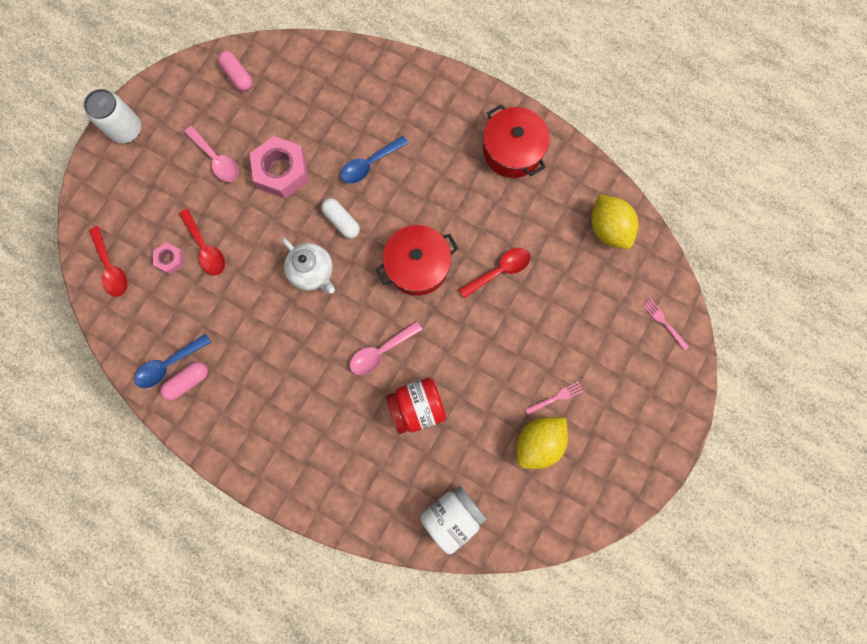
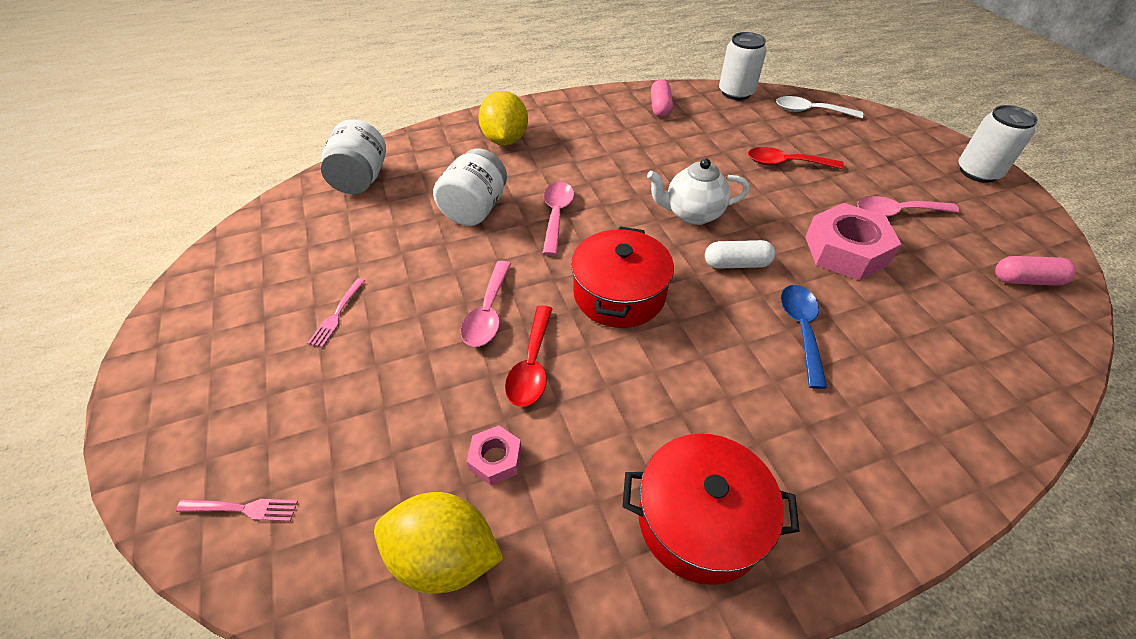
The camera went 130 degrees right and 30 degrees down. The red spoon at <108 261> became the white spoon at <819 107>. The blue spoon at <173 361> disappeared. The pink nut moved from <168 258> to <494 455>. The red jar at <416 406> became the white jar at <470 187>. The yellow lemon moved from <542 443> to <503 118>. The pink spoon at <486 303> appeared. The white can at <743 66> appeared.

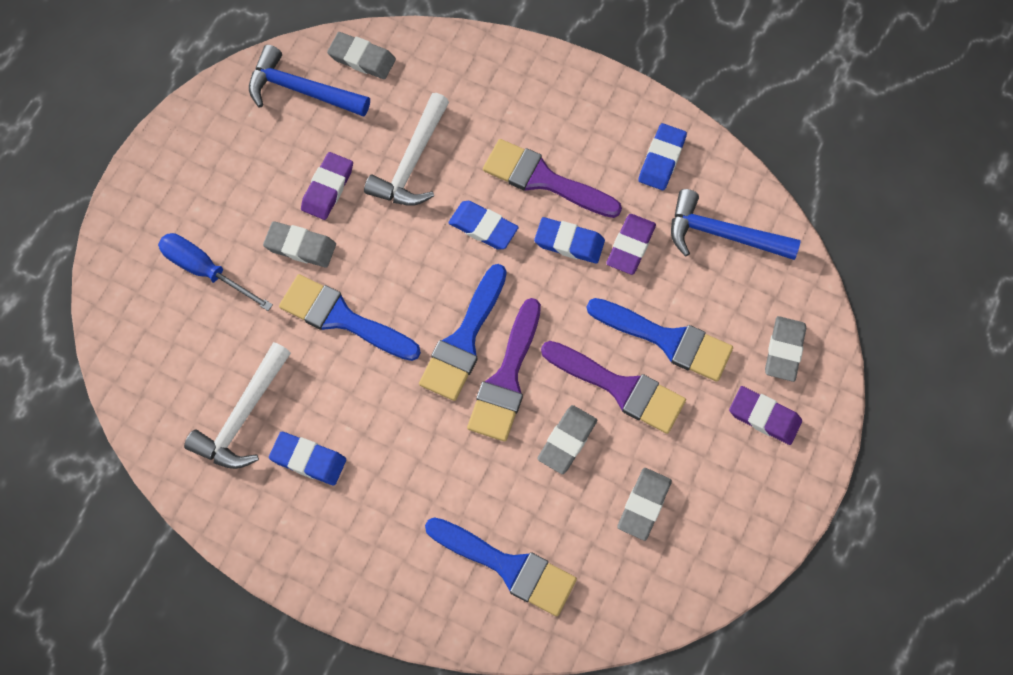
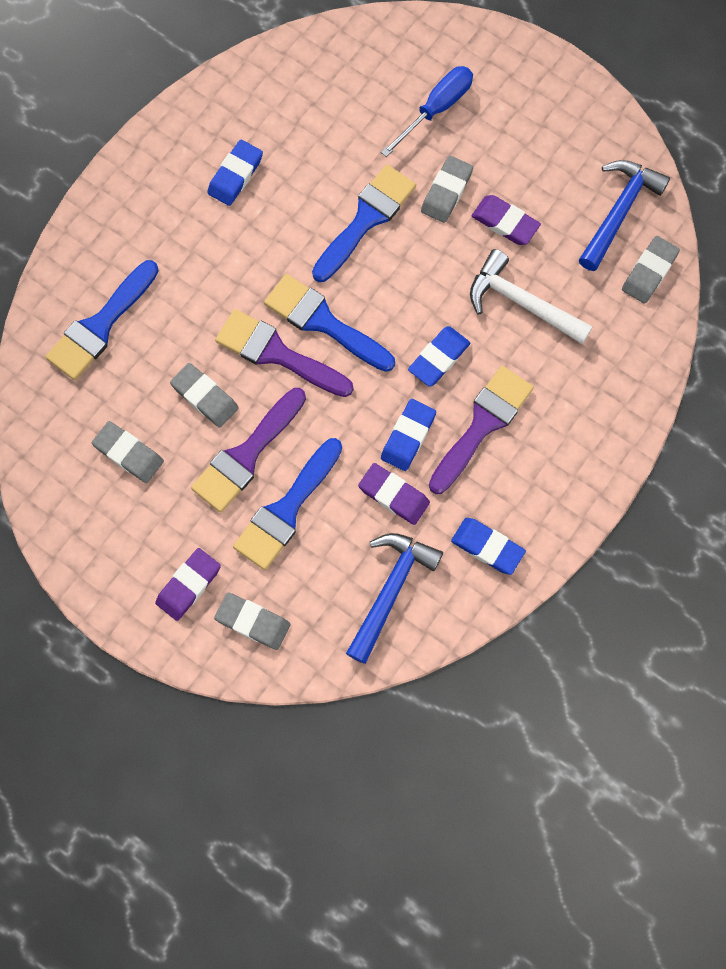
The camera went 100 degrees right and 5 degrees up. The white hammer at <237 405> disappeared.

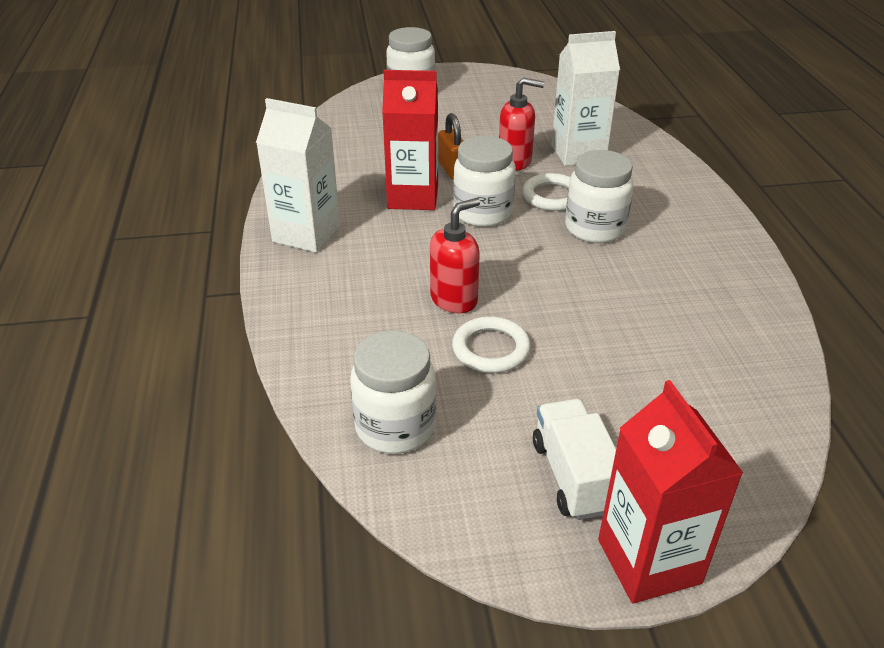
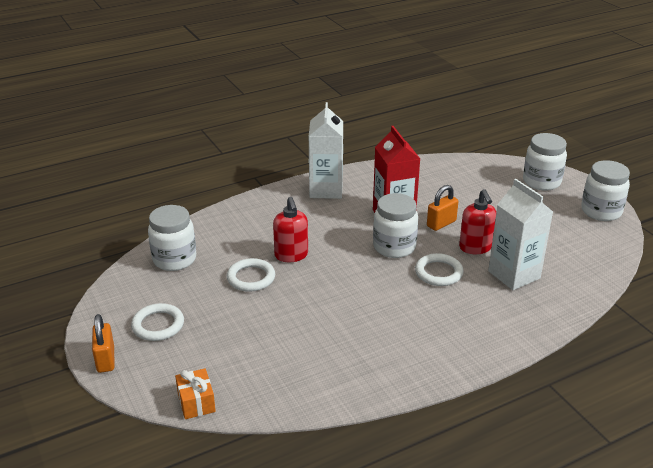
The camera went 70 degrees right and 5 degrees down. The red soap dispenser at <455 255> turned 45 degrees clockwise. The white truck at <574 459> was replaced by the white ring at <157 322>. The white jar moved from <599 196> to <605 190>. The red carton at <670 492> was replaced by the orange padlock at <103 343>. The orange gift at <195 393> appeared.

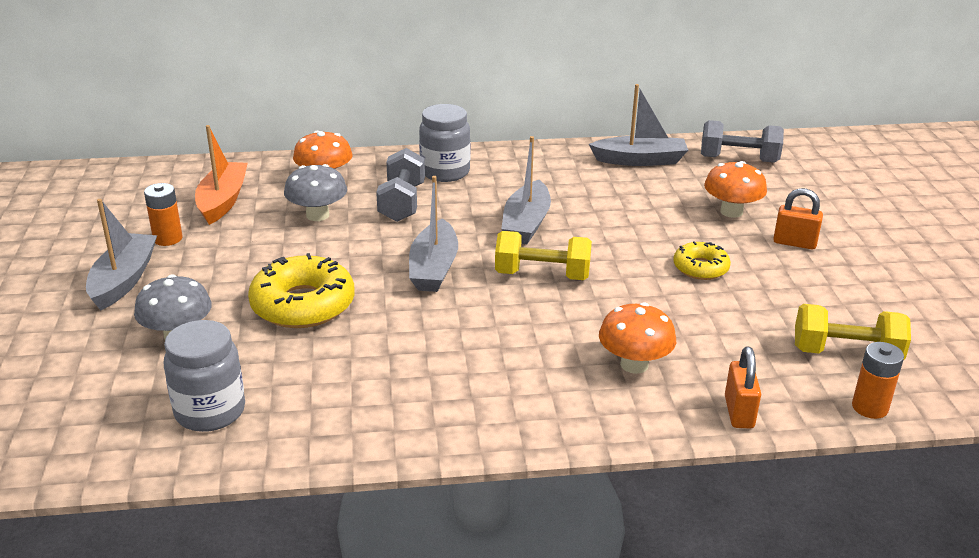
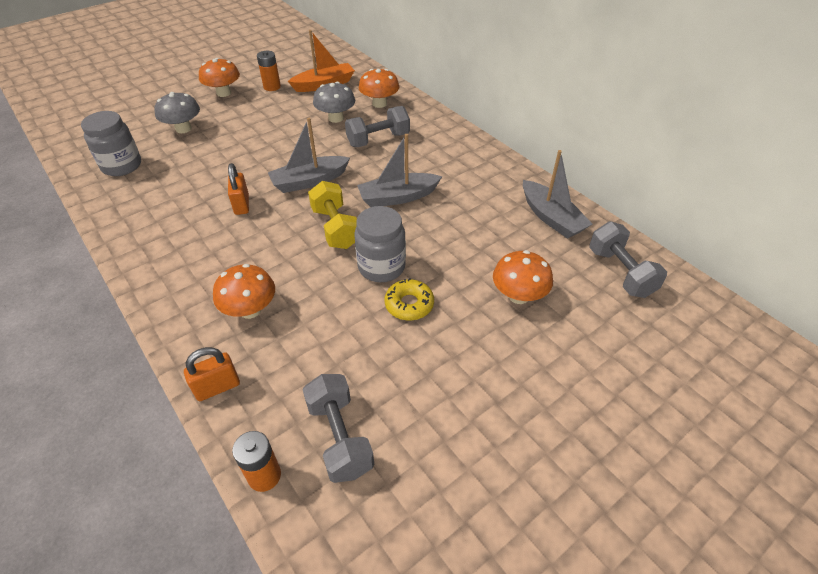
The camera went 60 degrees right and 15 degrees up. The grey boat at <121 254> was replaced by the orange mushroom at <219 77>. The yellow donut at <301 290> disappeared. The grey jar moved from <444 143> to <380 244>. The orange padlock moved from <798 218> to <238 189>. The yellow dumbbell at <853 331> became the grey dumbbell at <338 428>.

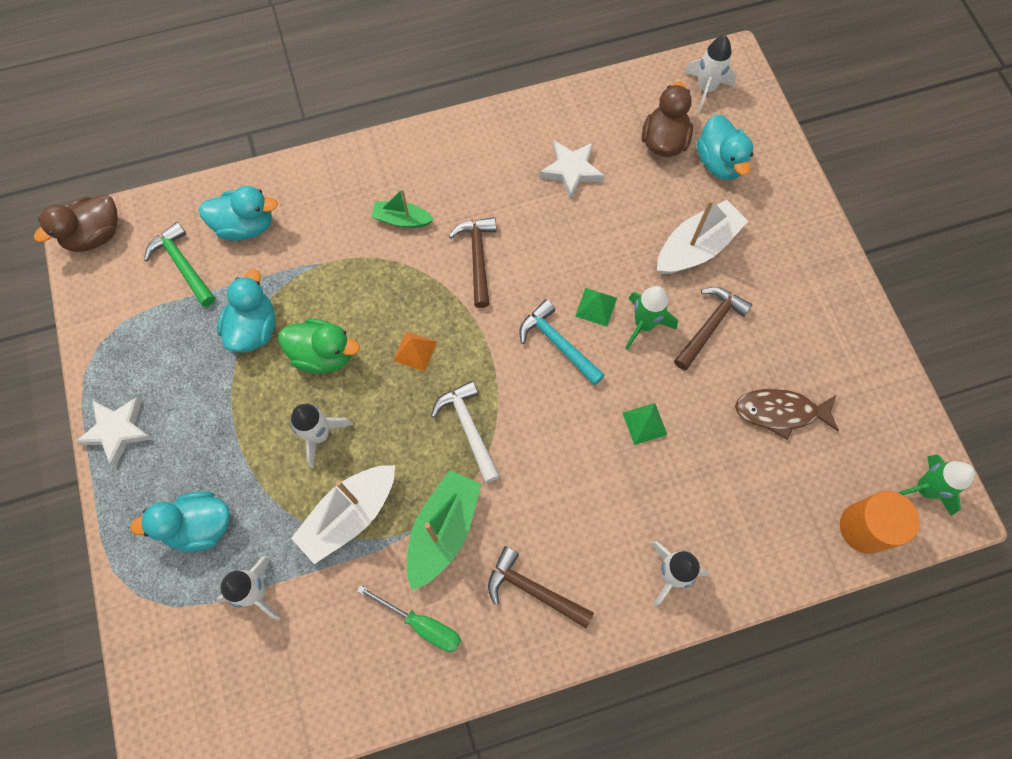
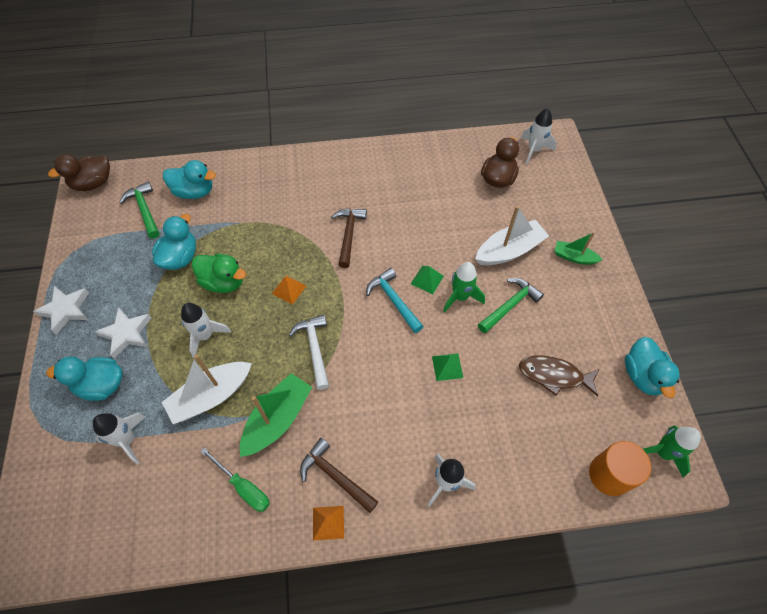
The camera went 10 degrees right and 10 degrees down. The green boat moved from <402 208> to <578 248>. The white star moved from <571 170> to <123 332>. The brown hammer at <713 328> became the green hammer at <511 305>. The turquoise duck moved from <725 147> to <652 367>. The orange pyramid at <328 523> appeared.

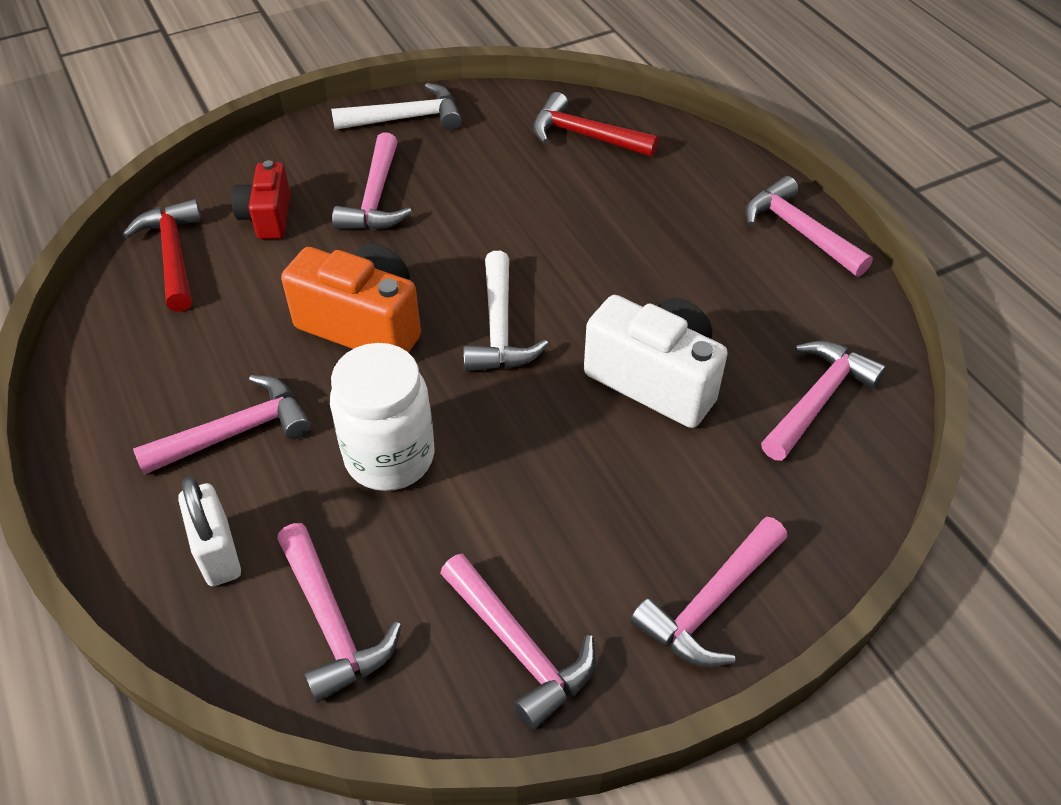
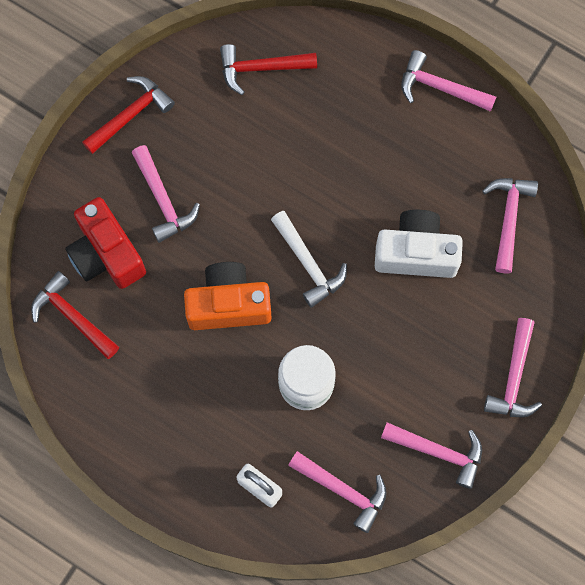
The camera went 30 degrees left and 25 degrees up. The pink hammer at <222 425> disappeared. The red camera at <261 199> changed to 1.63 times the size. The white hammer at <396 106> became the red hammer at <128 115>.

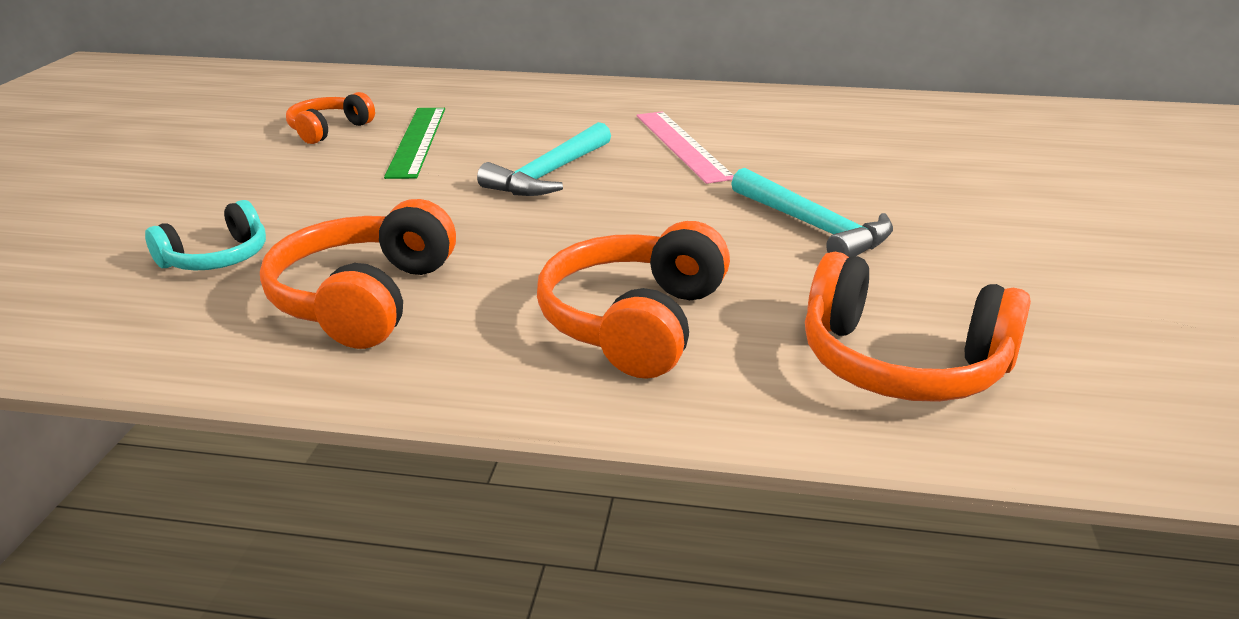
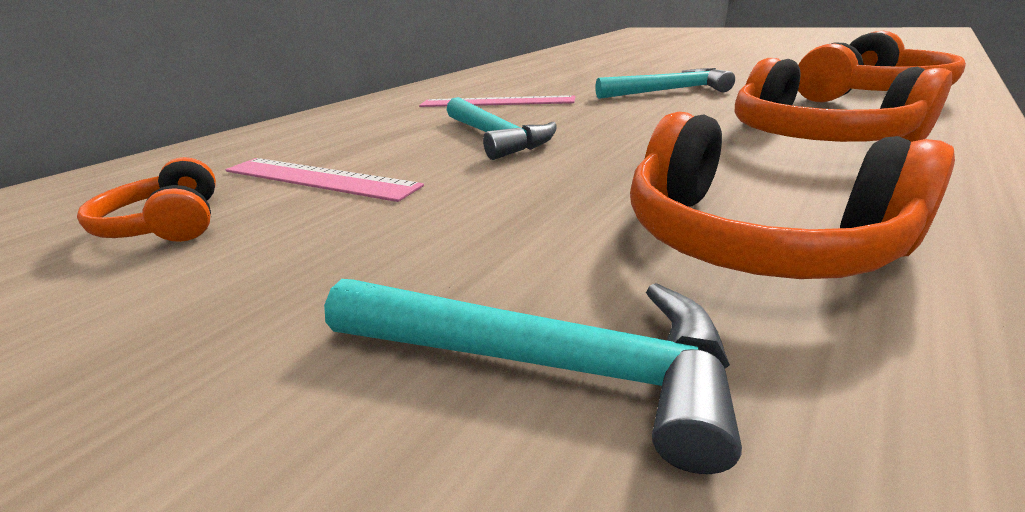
The camera went 60 degrees left and 0 degrees up. The turquoise headphones at <205 235> was replaced by the turquoise hammer at <533 376>. The green ruler at <414 143> became the pink ruler at <324 180>.

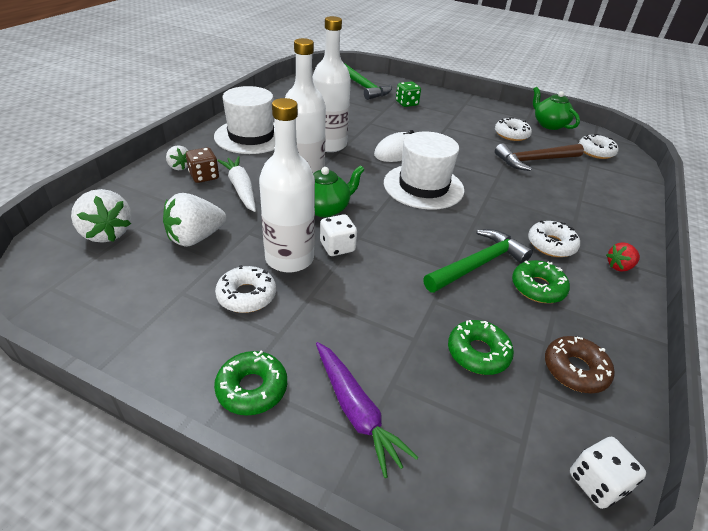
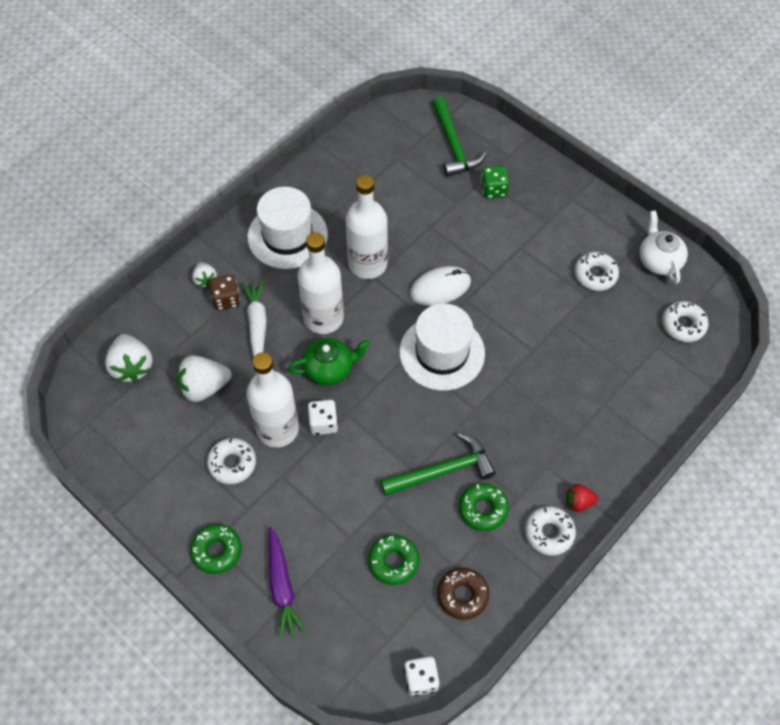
The camera went 20 degrees right and 20 degrees up. The brown hammer at <539 157> disappeared. The white donut moved from <554 238> to <550 531>. The green teapot at <556 108> became the white teapot at <663 247>.

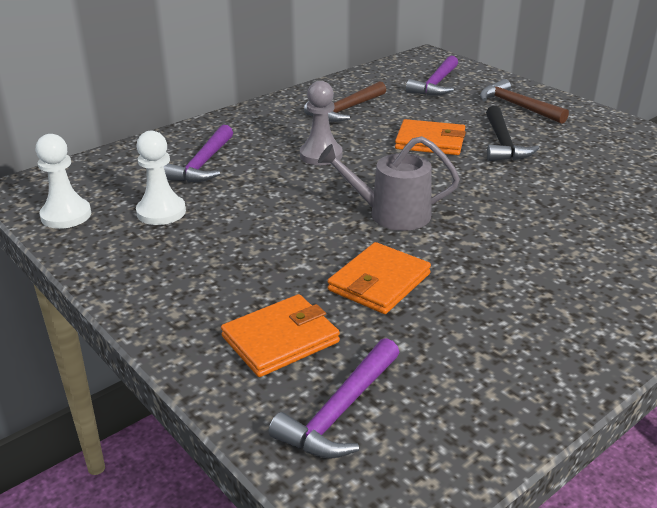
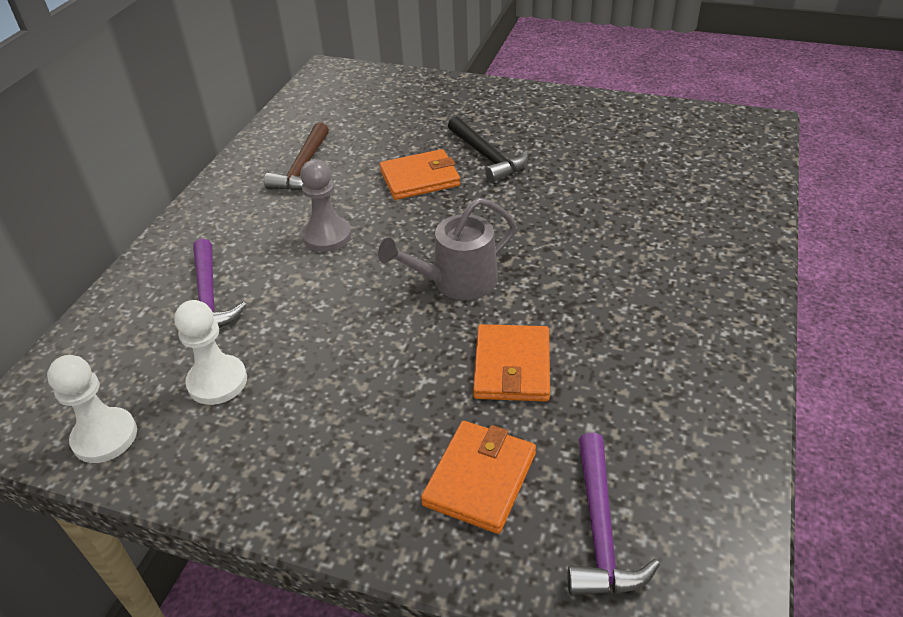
The camera went 30 degrees left and 10 degrees up. The purple hammer at <432 76> disappeared. The brown hammer at <524 101> disappeared.

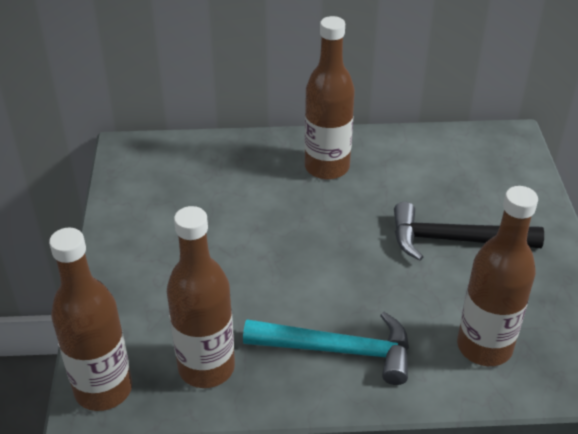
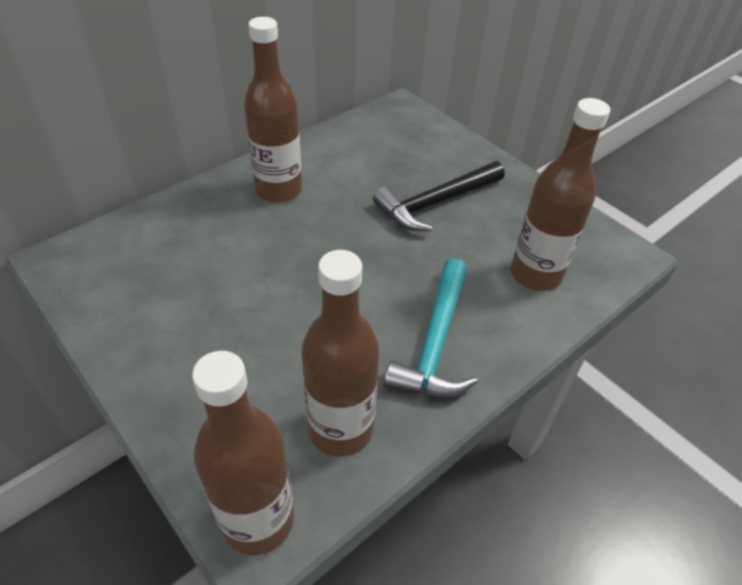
The camera went 40 degrees left and 5 degrees up. The turquoise hammer at <326 348> turned 135 degrees clockwise.

